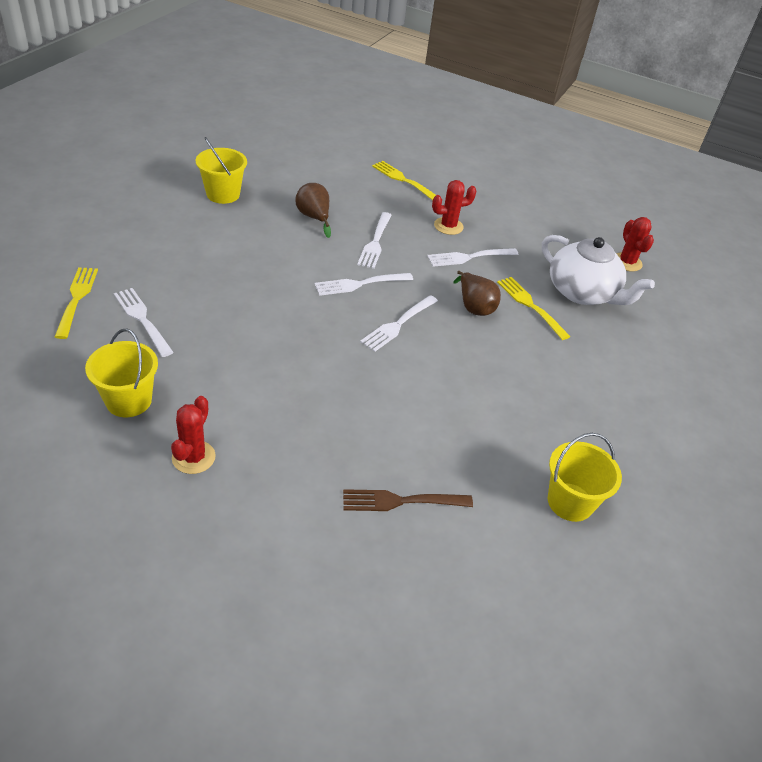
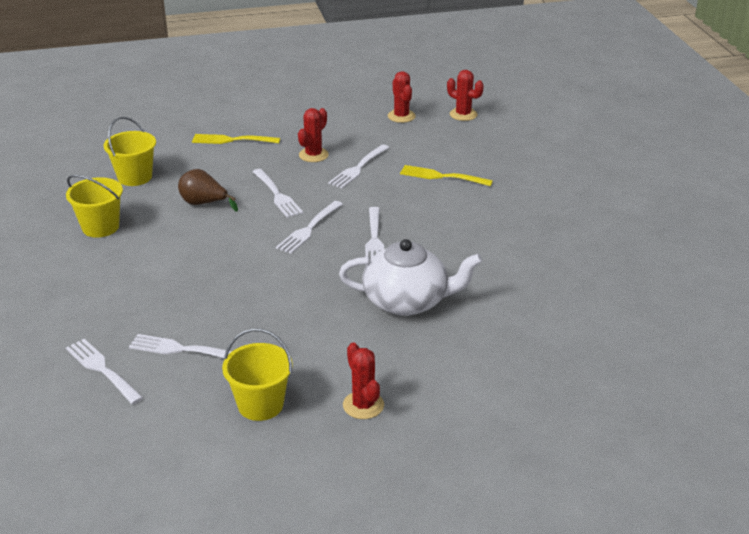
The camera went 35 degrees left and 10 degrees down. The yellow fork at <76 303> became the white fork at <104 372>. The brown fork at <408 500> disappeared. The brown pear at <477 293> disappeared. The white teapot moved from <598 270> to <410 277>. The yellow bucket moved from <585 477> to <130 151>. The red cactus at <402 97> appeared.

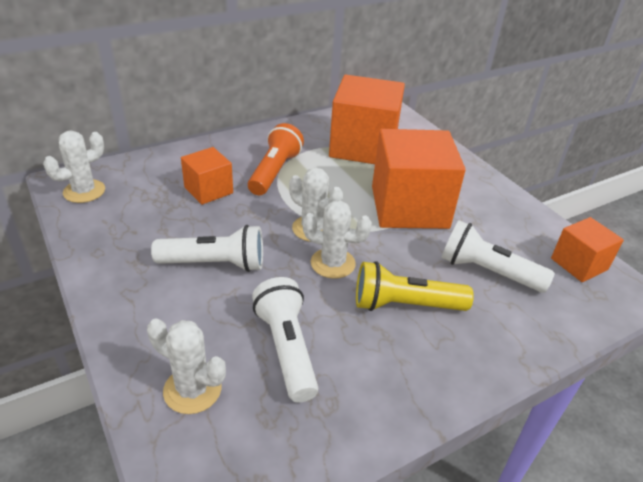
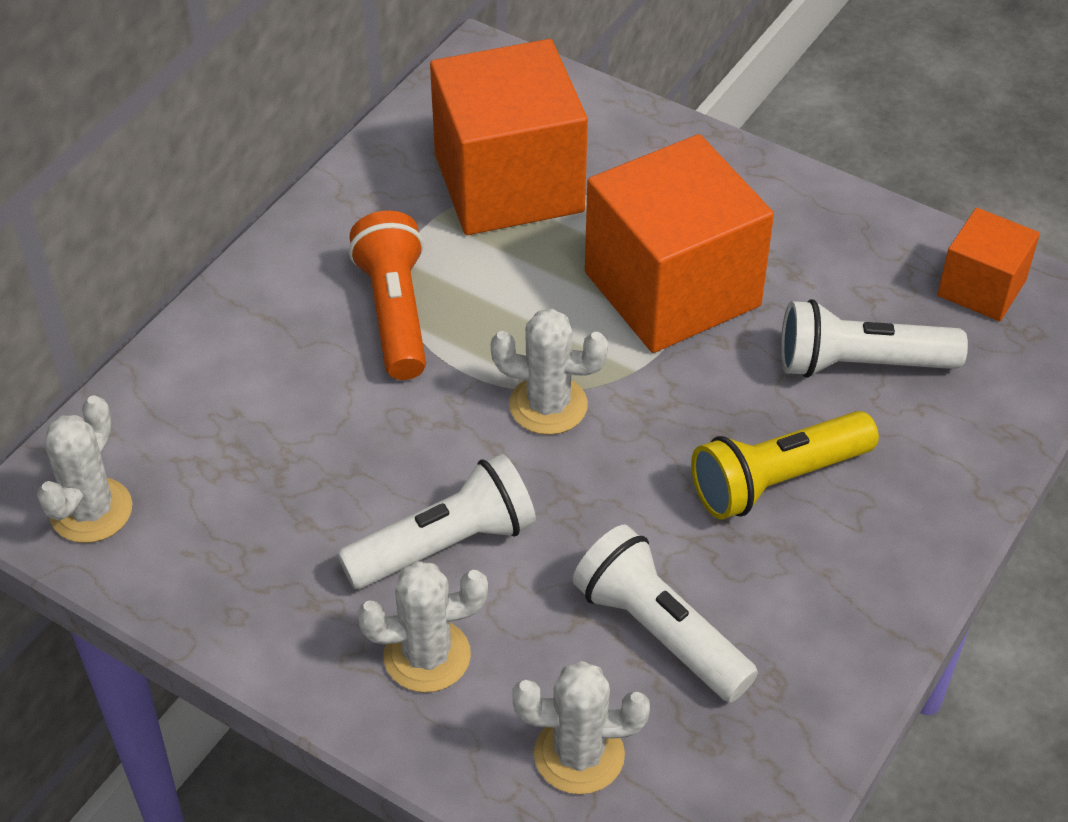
The camera went 25 degrees left and 10 degrees up. The orange cube at <207 176> disappeared. The white cactus moved from <337 240> to <422 627>.

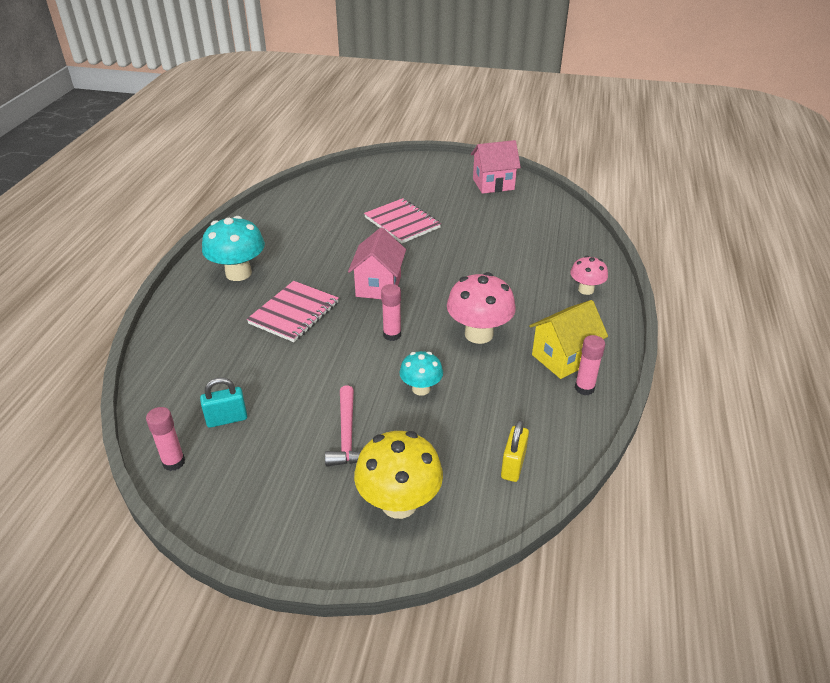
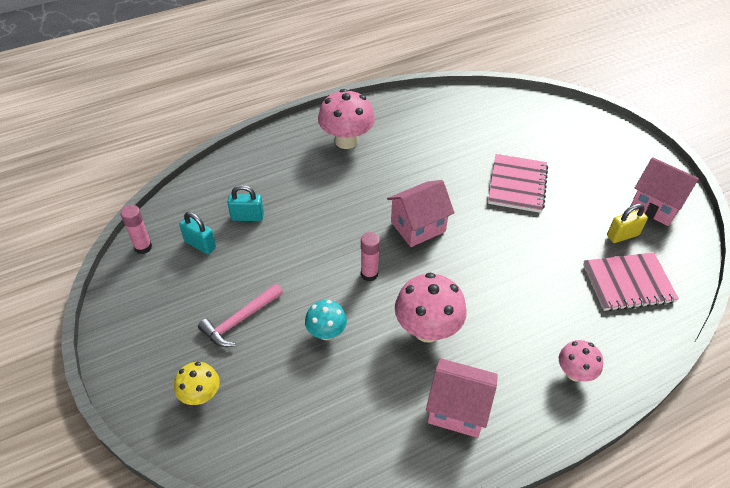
The camera went 50 degrees right and 10 degrees up. The turquoise mushroom at <233 248> became the pink mushroom at <346 119>. The pink notebook moved from <293 311> to <631 281>. The yellow mushroom at <398 475> changed to 0.59 times the size. The yellow padlock moved from <515 451> to <627 223>. The yellow house at <568 339> became the pink house at <462 398>. The pink glue stick at <590 365> disappeared. The turquoise padlock at <245 203> appeared.

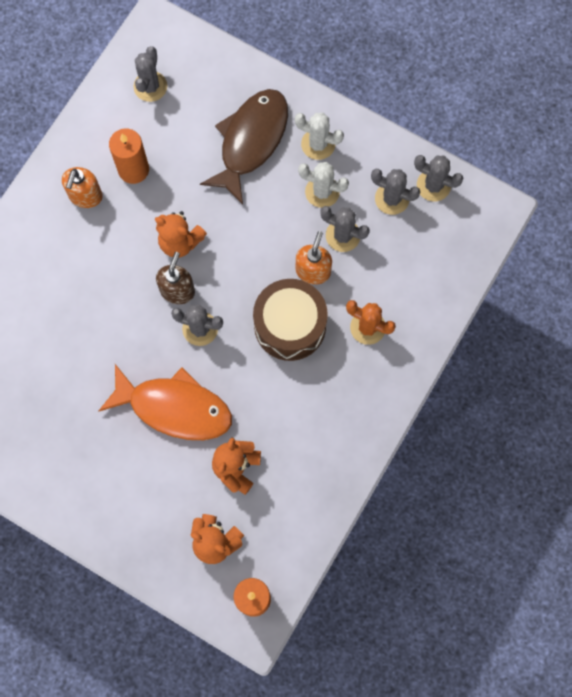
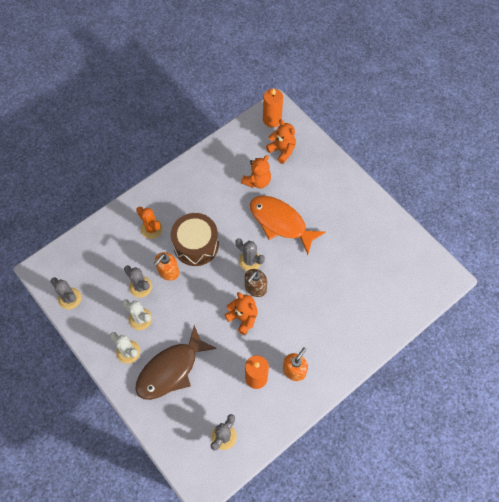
The camera went 160 degrees left and 10 degrees down. The grey cactus at <395 192> disappeared.

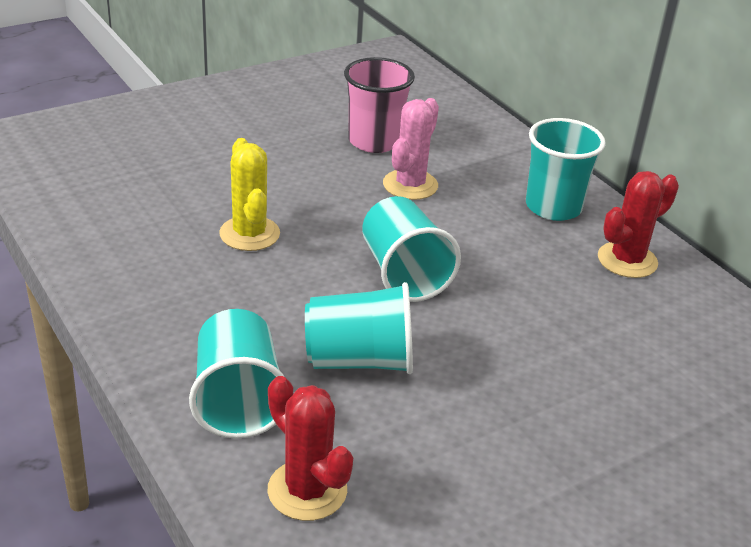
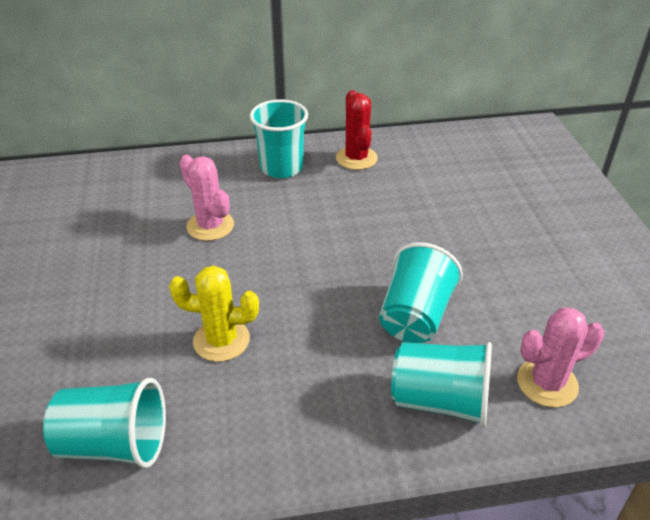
The camera went 65 degrees left and 5 degrees up. The red cactus at <310 448> became the pink cactus at <560 357>. The pink cup at <379 105> disappeared. The turquoise cup moved from <411 249> to <104 423>.

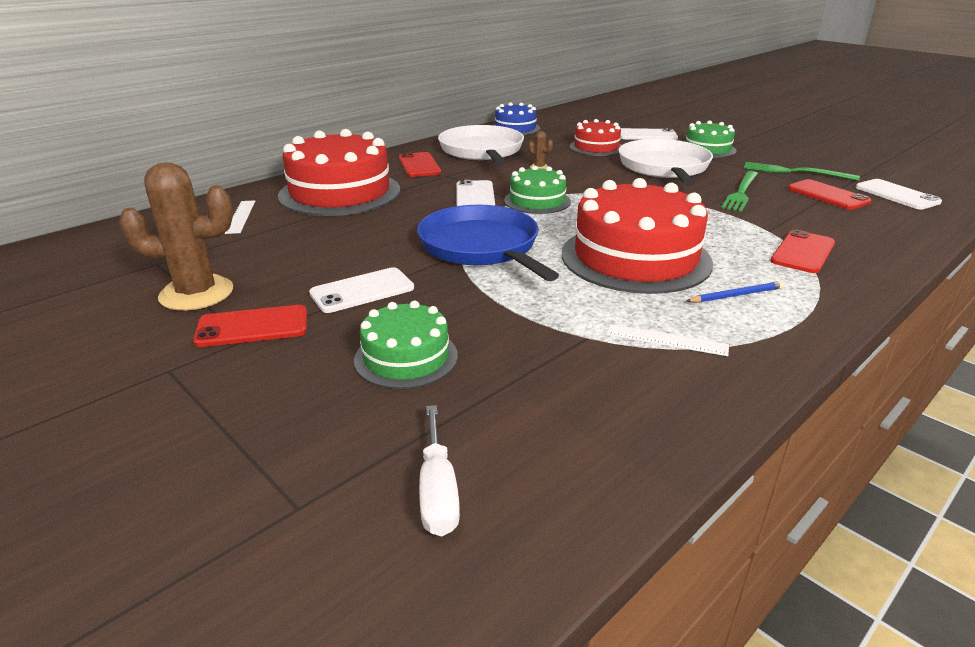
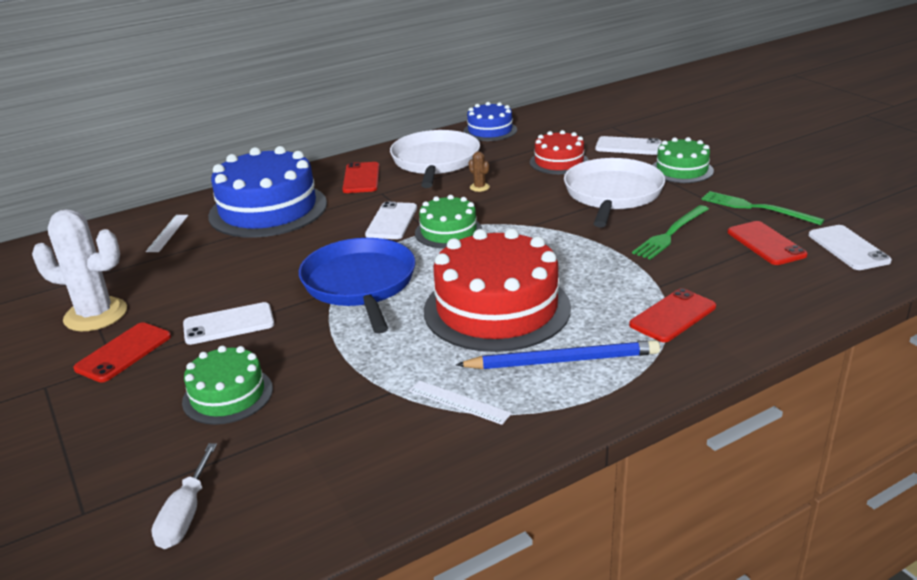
The camera went 15 degrees right and 0 degrees up. The brown cactus at <176 236> became the white cactus at <79 270>. The red phone at <250 326> turned 60 degrees counterclockwise. The red cake at <339 172> became the blue cake at <267 192>. The blue pencil at <735 292> changed to 1.84 times the size.

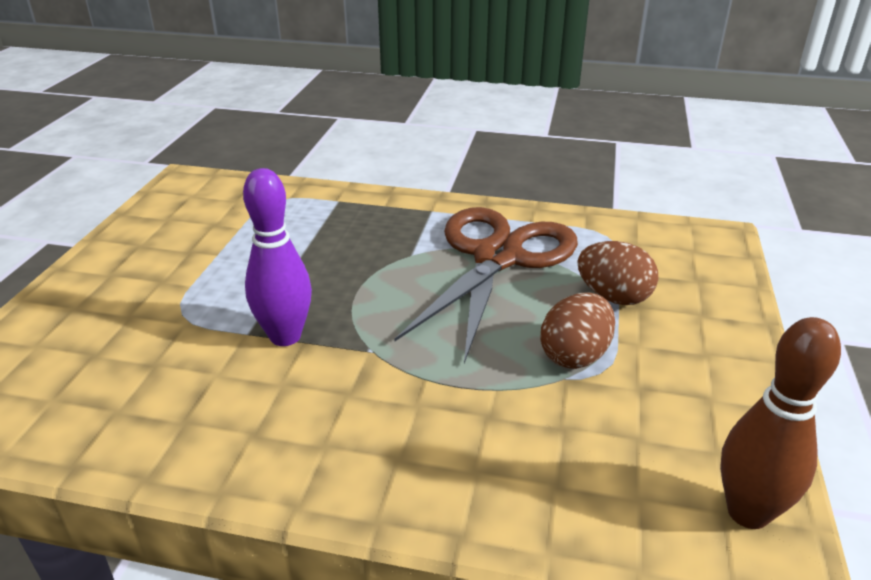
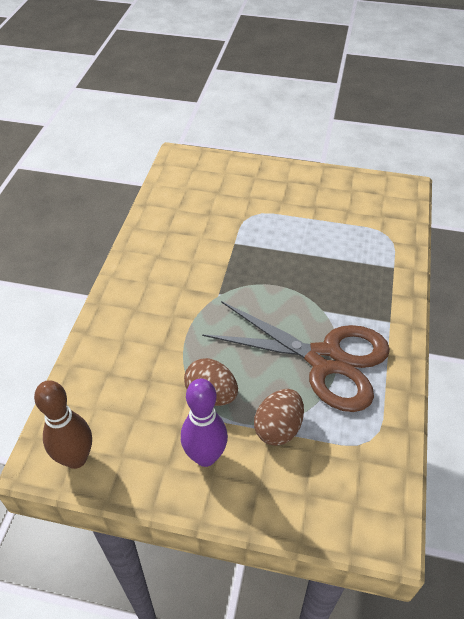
The camera went 90 degrees right and 15 degrees up. The purple bowling pin moved from <277 257> to <204 423>.

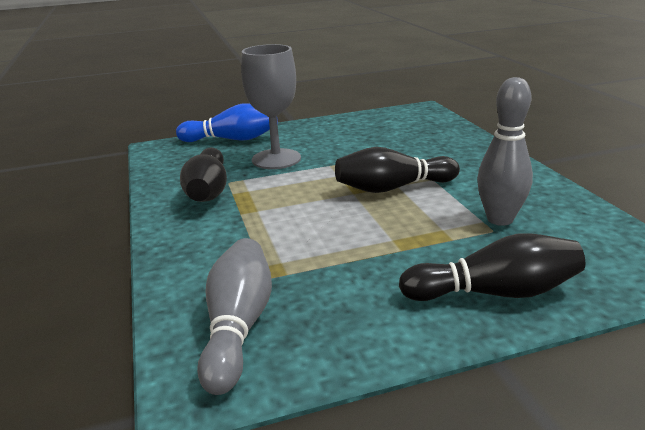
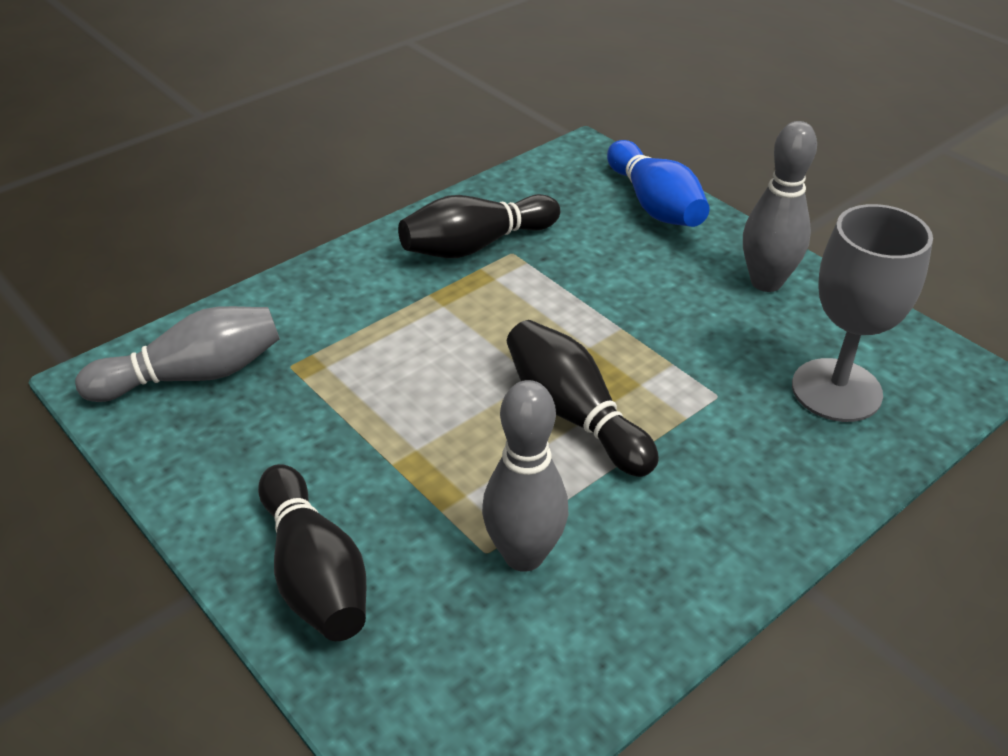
The camera went 65 degrees right and 15 degrees up. The grey goblet moved from <271 106> to <862 313>. The grey bowling pin at <780 206> appeared.

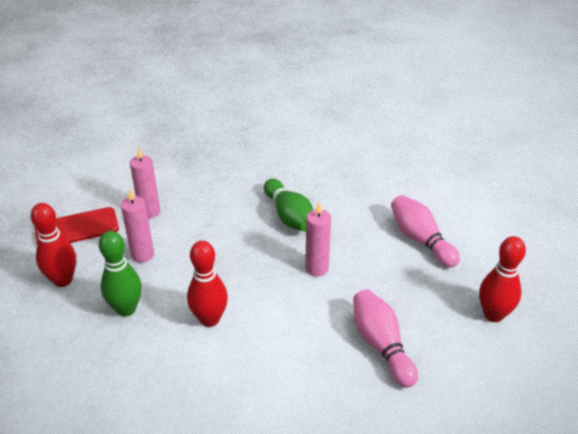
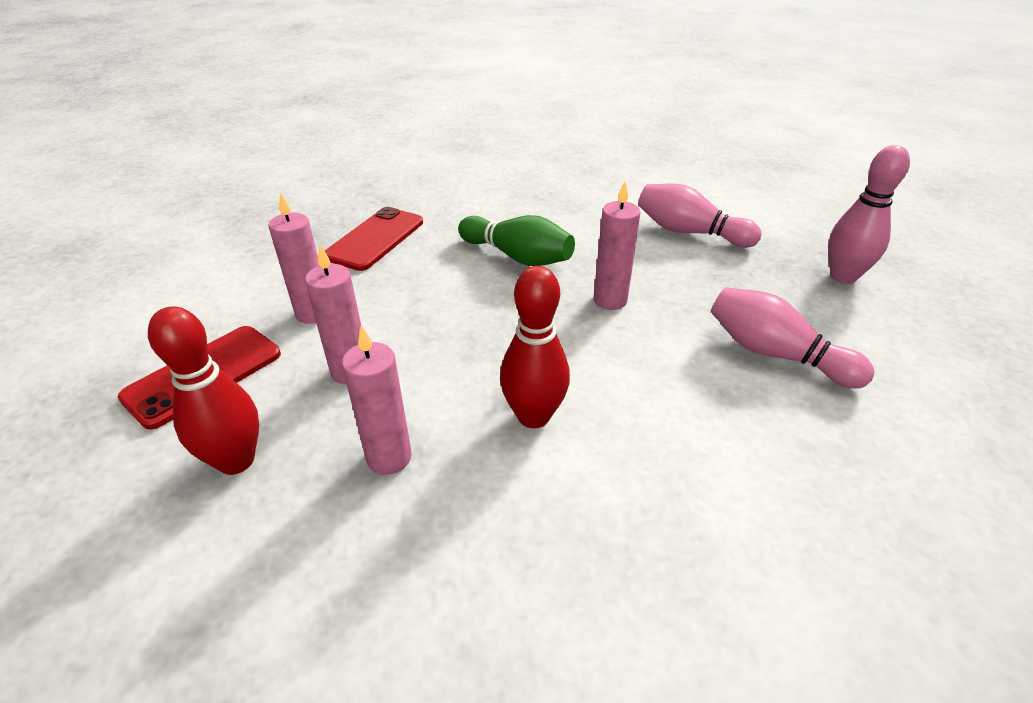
The camera went 30 degrees left and 0 degrees up. The green bowling pin at <120 273> was replaced by the pink candle at <377 400>. The red bowling pin at <502 279> became the pink bowling pin at <869 214>. The red phone at <374 239> appeared.

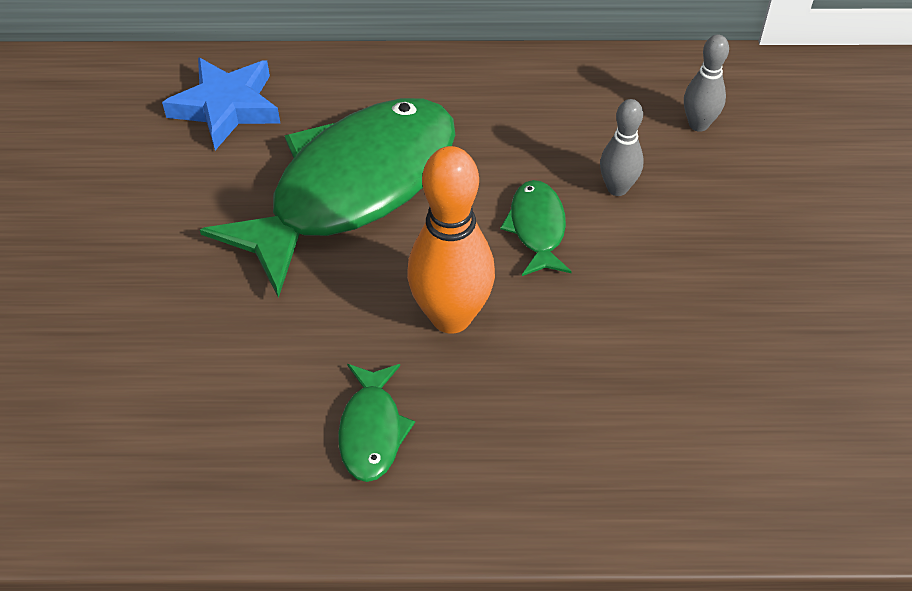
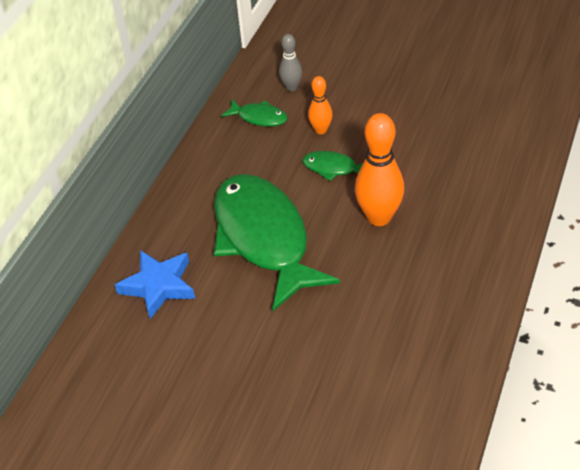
The camera went 65 degrees left and 5 degrees down. The green fish moved from <376 423> to <254 113>. The grey bowling pin at <622 147> became the orange bowling pin at <320 105>.

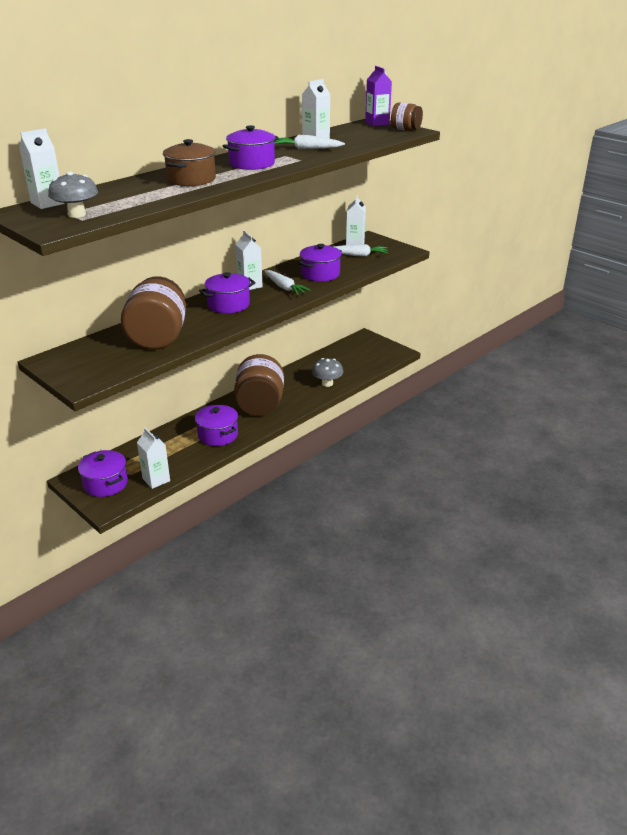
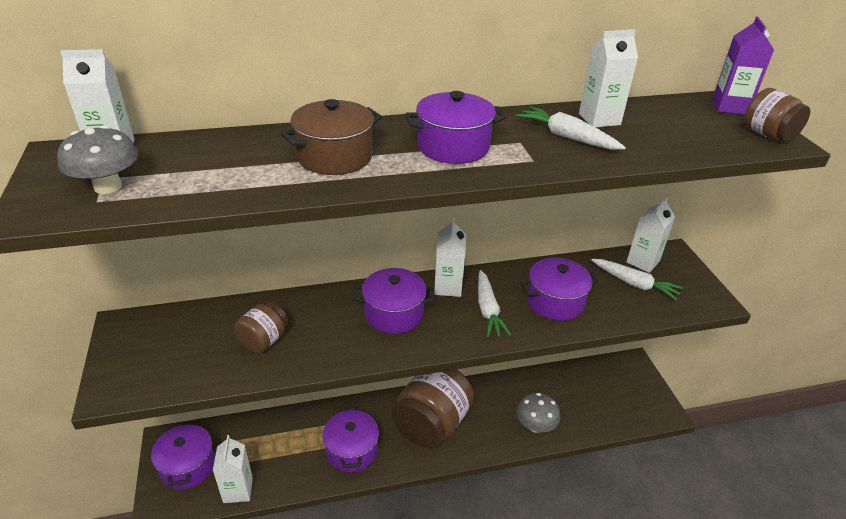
The camera went 30 degrees right and 5 degrees up. The brown jar at <153 313> changed to 0.50 times the size.

